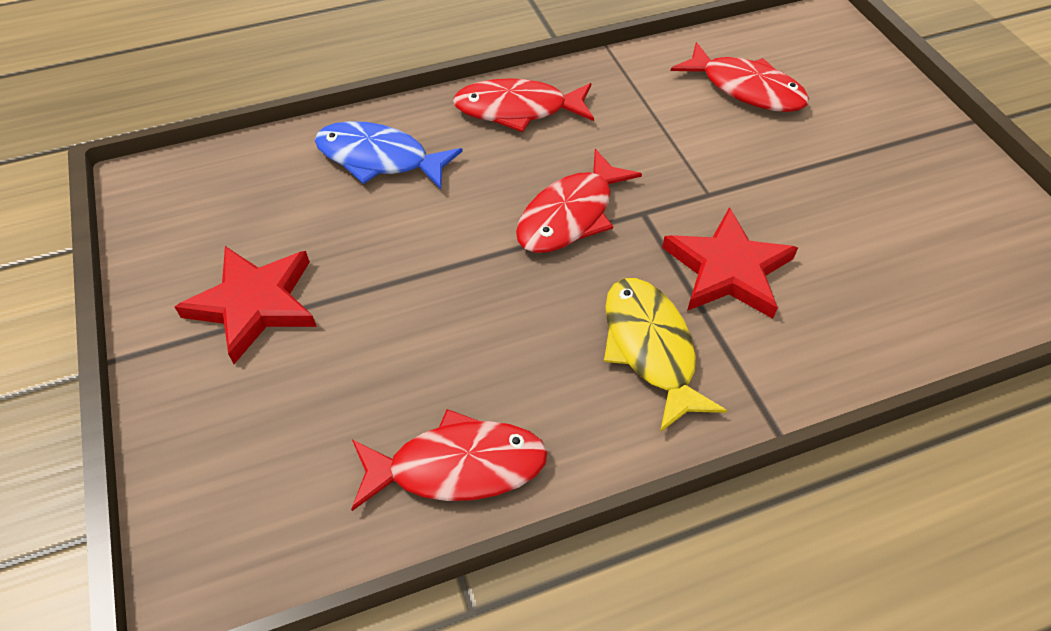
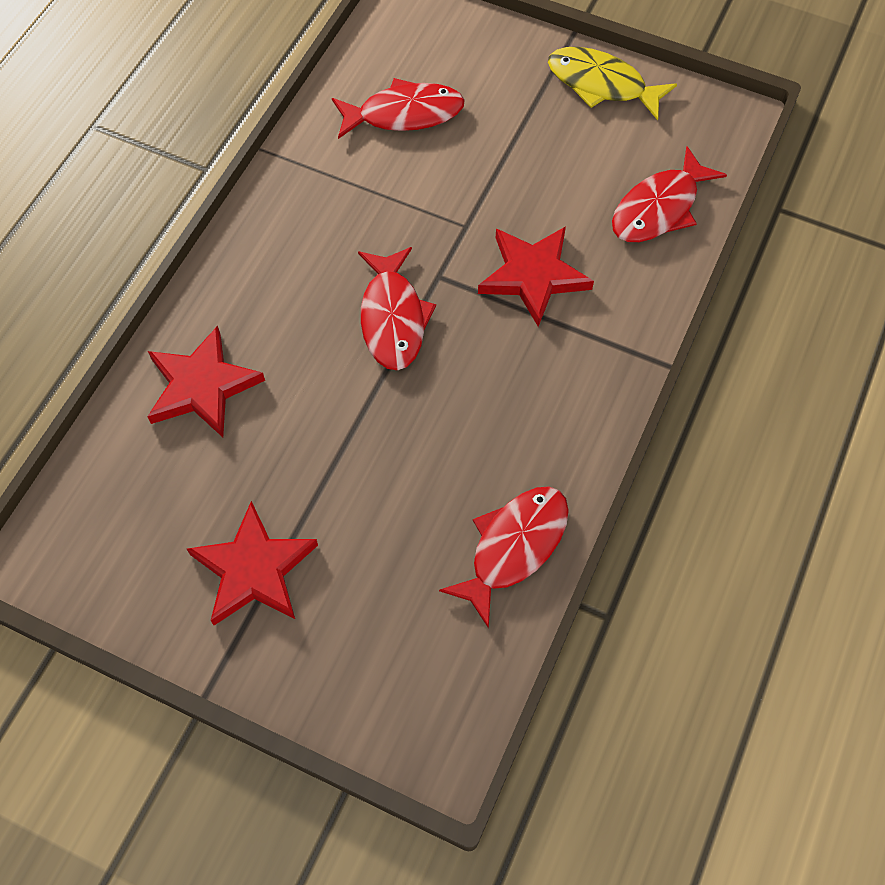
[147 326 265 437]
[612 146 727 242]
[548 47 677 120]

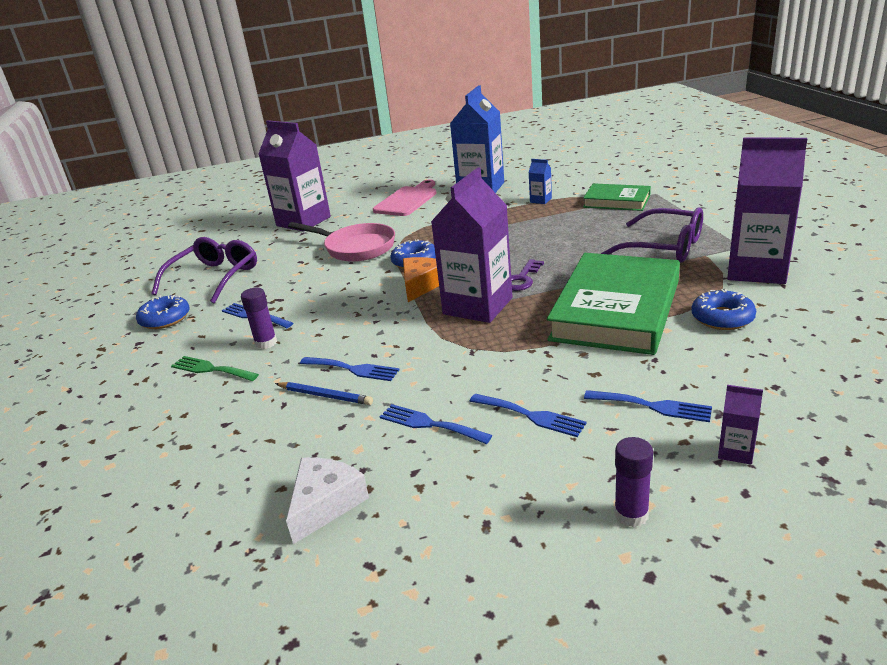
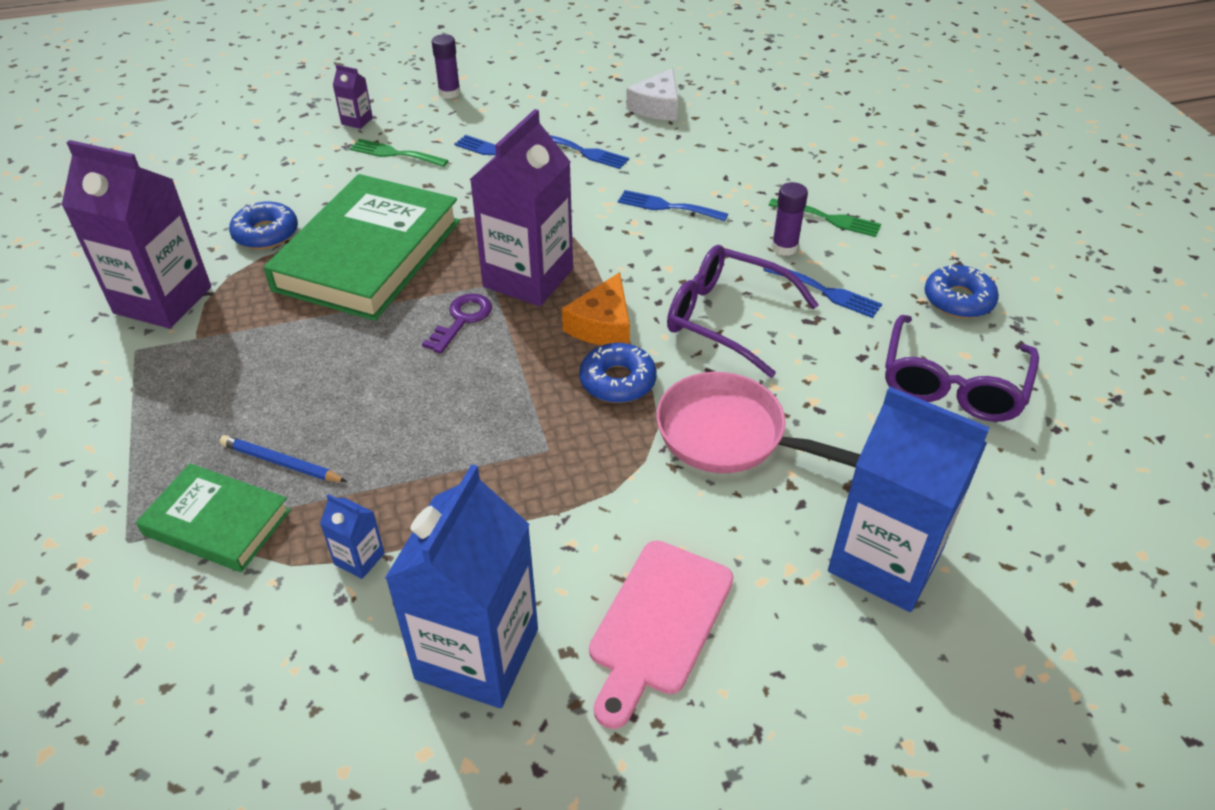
[828 387 990 612]
[220 435 347 482]
[349 139 449 167]
[667 245 819 378]

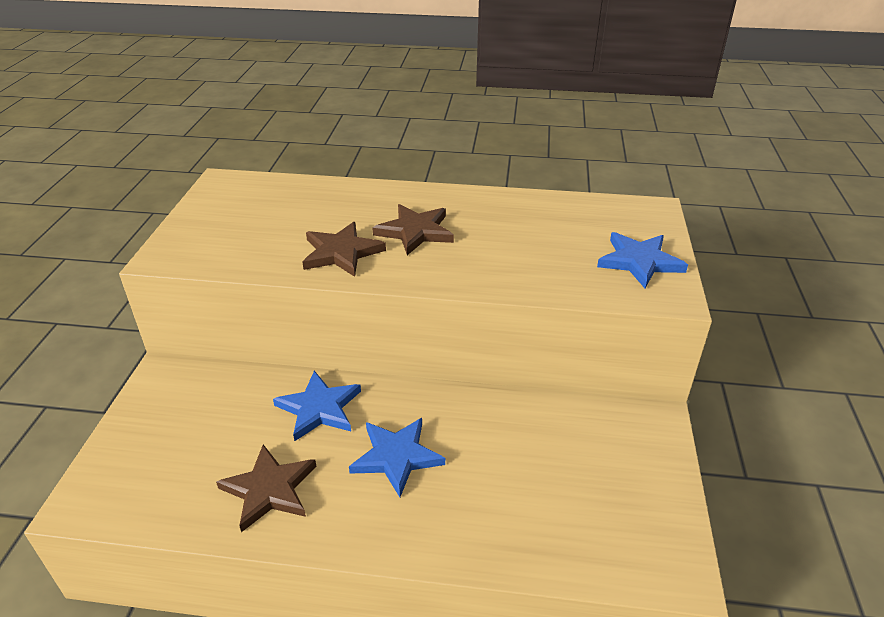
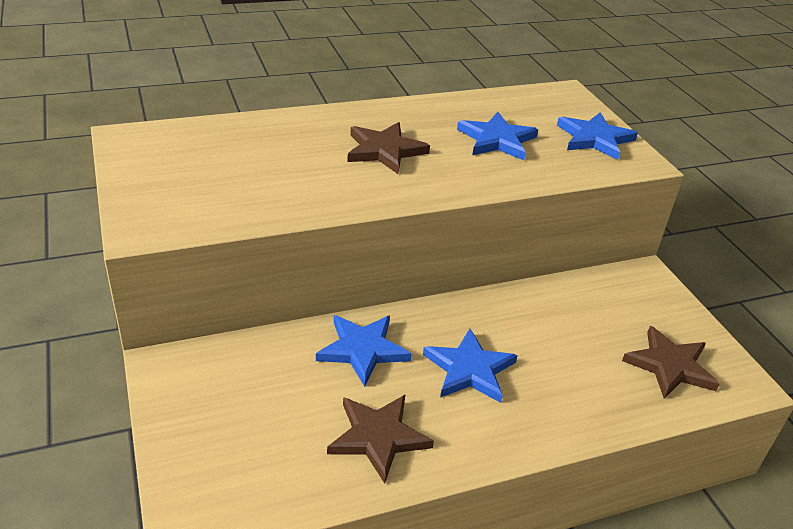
[622 326 720 399]
[457 112 538 160]

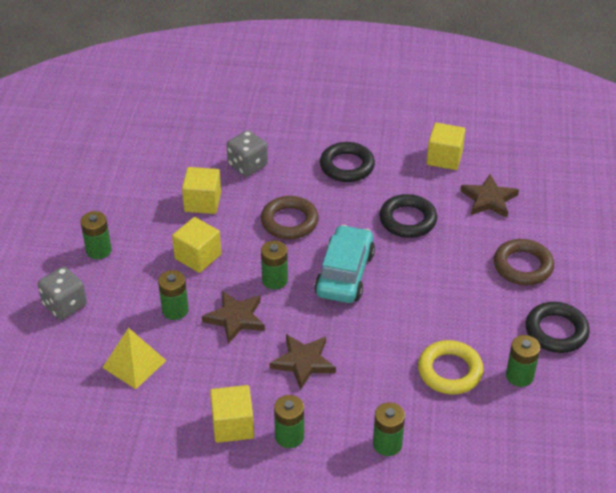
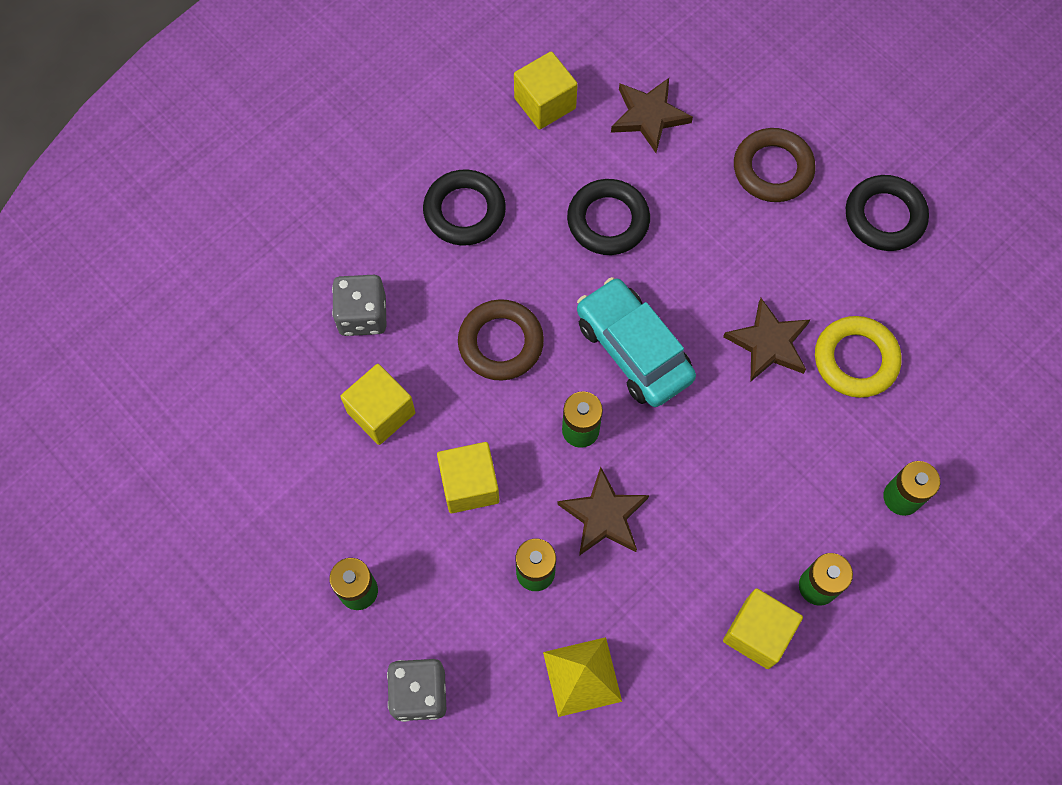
[723 298 811 381]
[506 335 540 387] (first image)

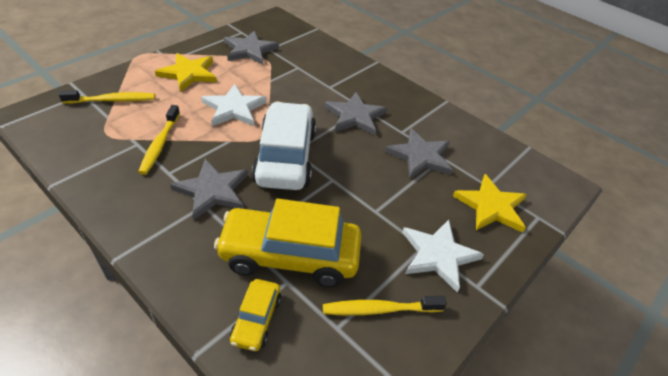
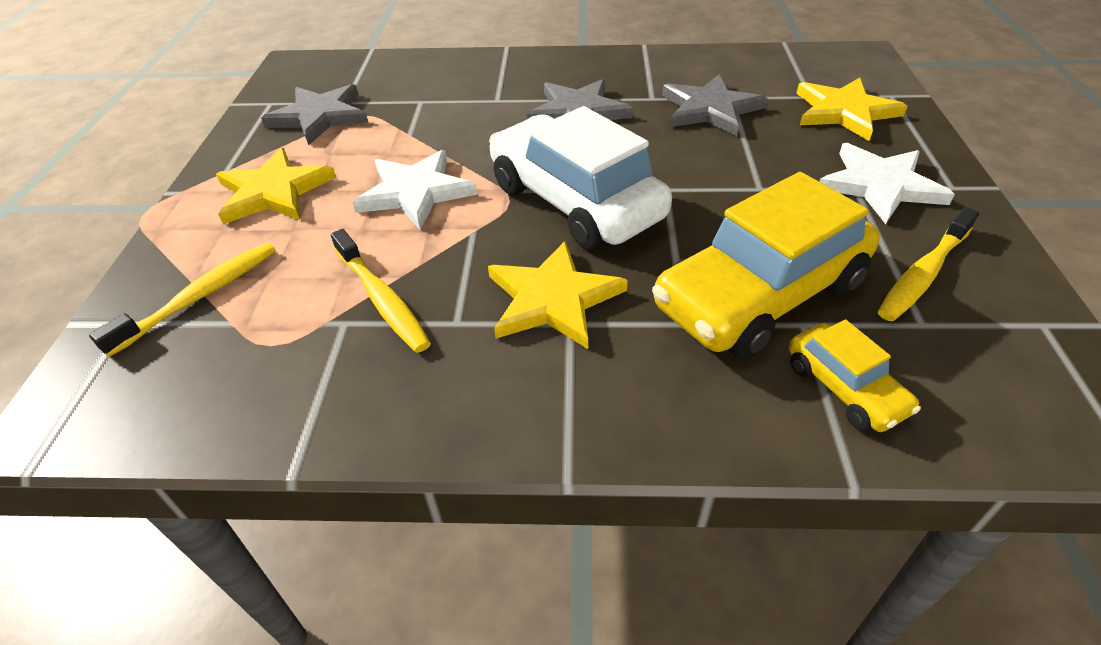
[488 241 628 349]

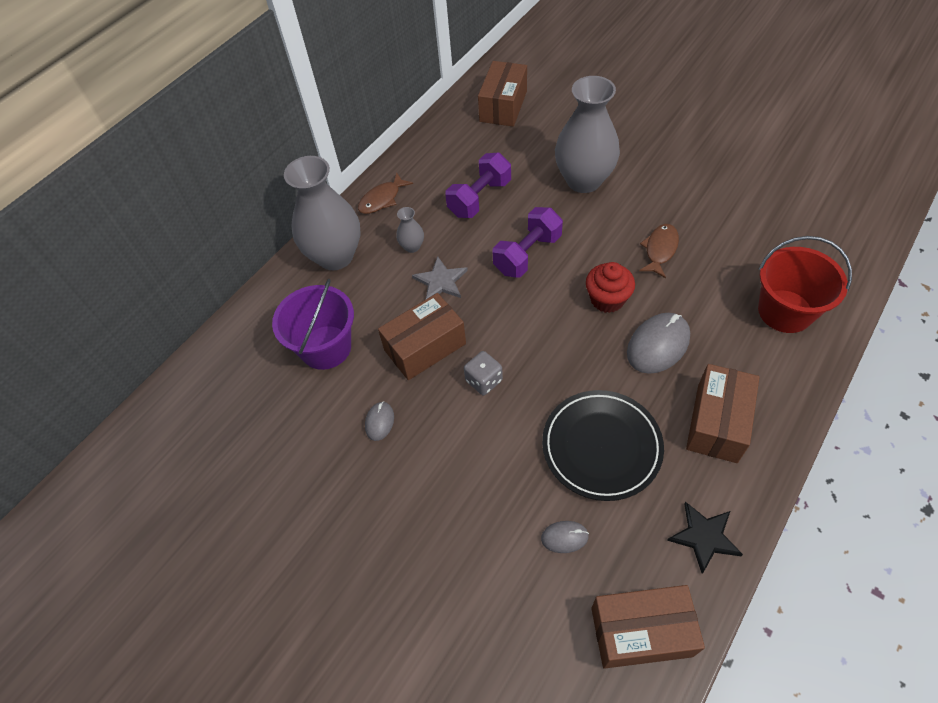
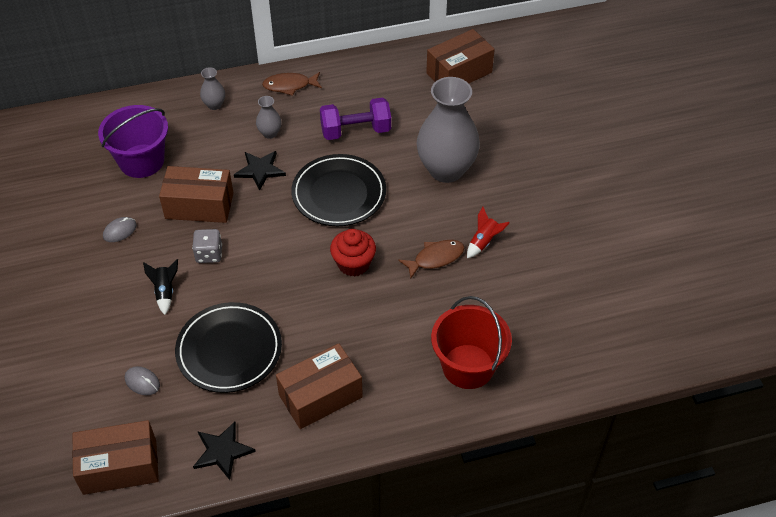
[200 67 225 110]
[234 151 286 191]
[291 154 386 226]
[72 420 159 495]
[627 313 690 374] (first image)
[143 259 178 315]
[467 207 510 258]

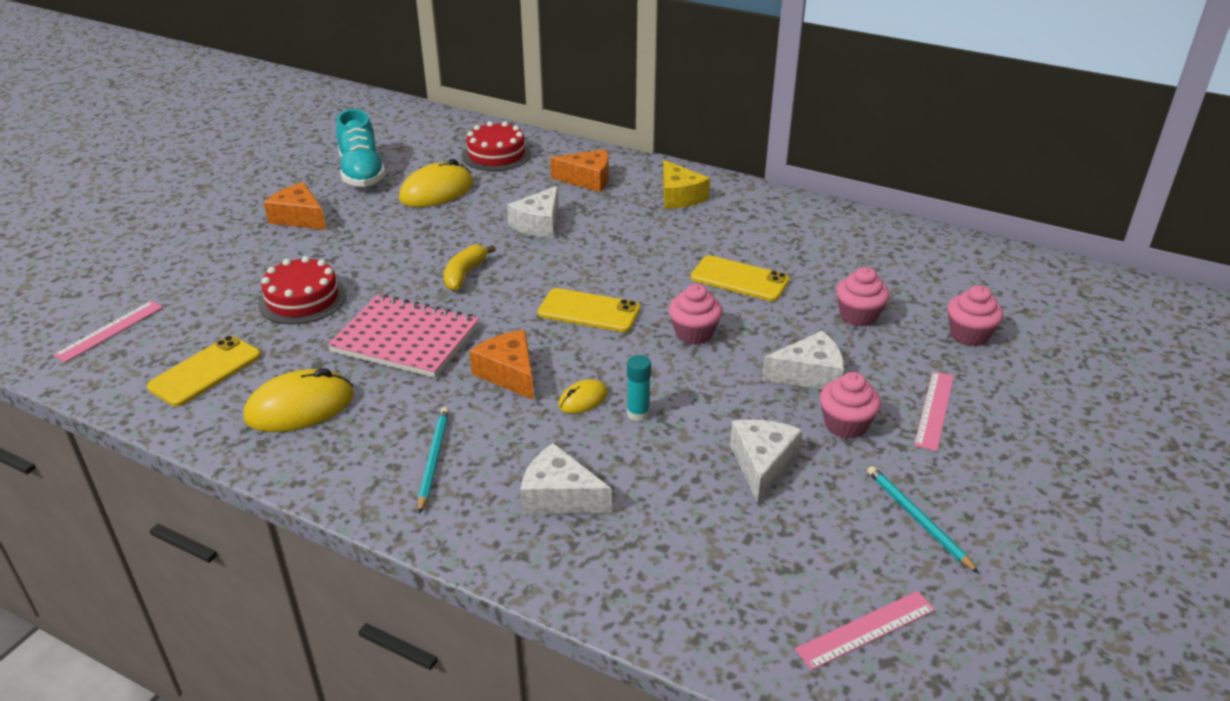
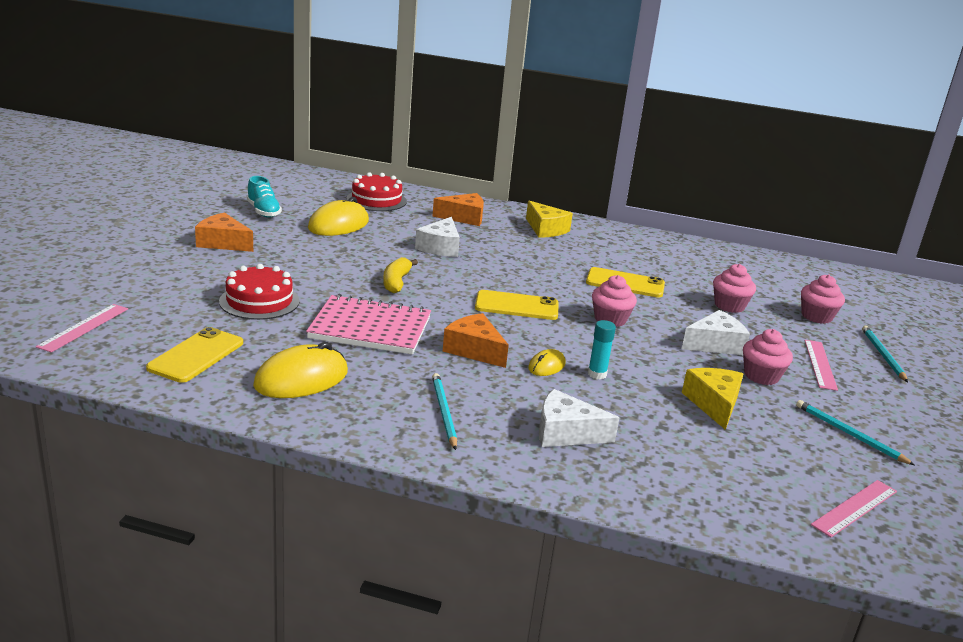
[247 176 282 218]
[682 368 743 430]
[862 326 908 382]

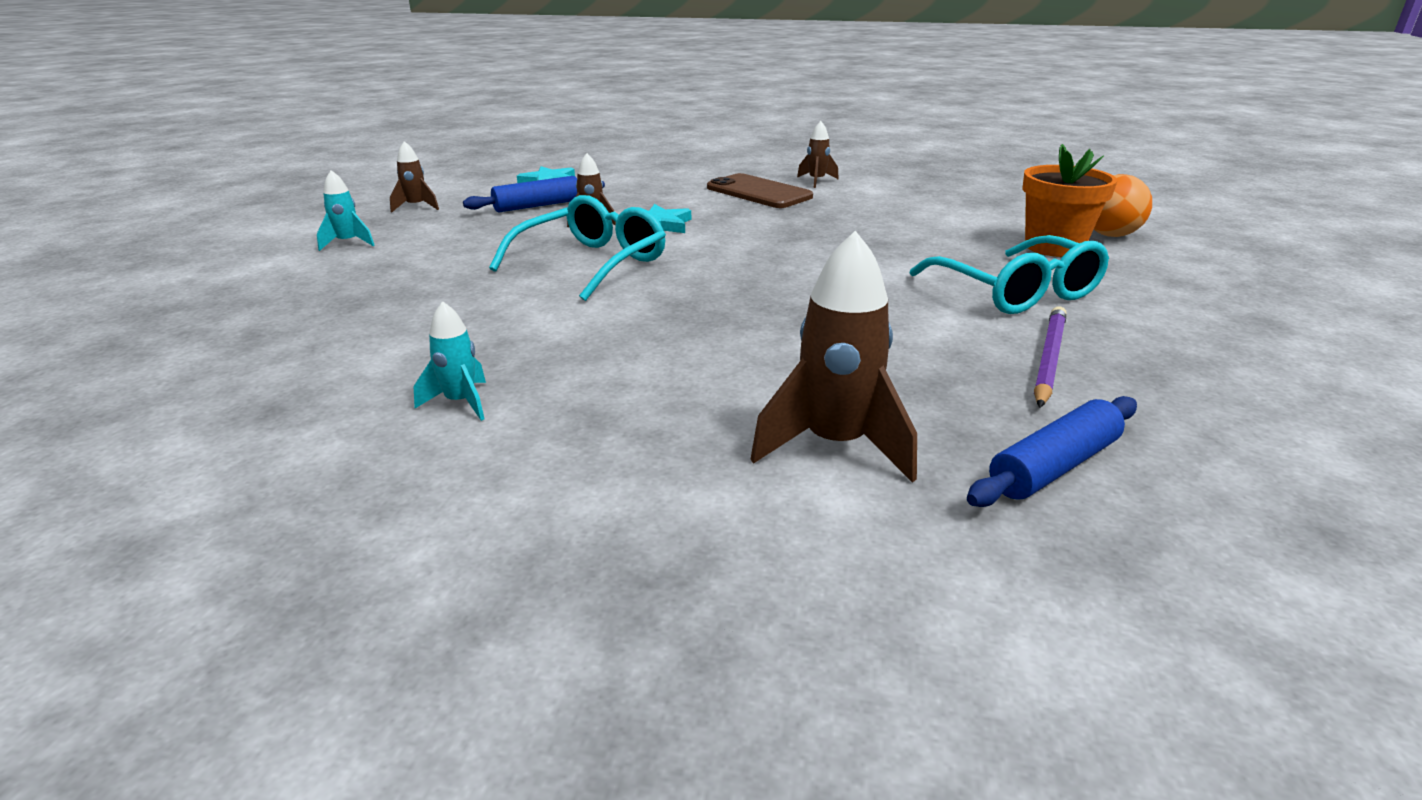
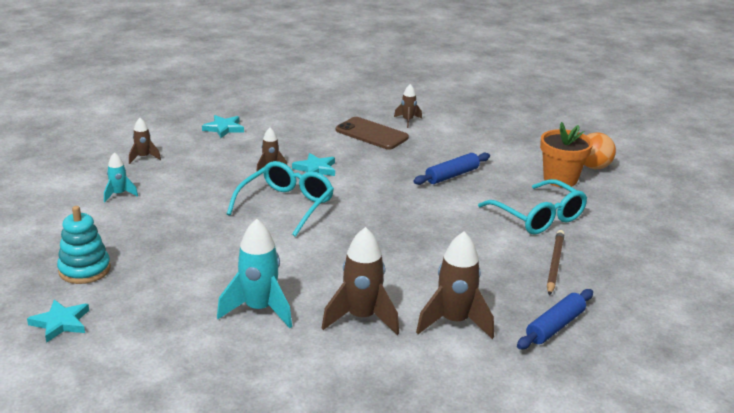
[217 219 292 328]
[413 153 490 185]
[547 230 565 296]
[27 299 89 343]
[57 206 111 284]
[322 227 399 335]

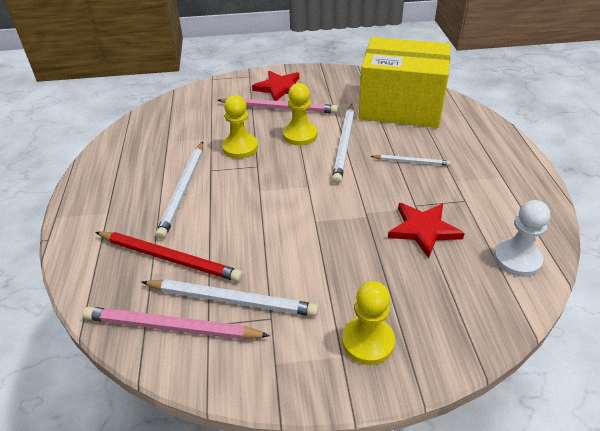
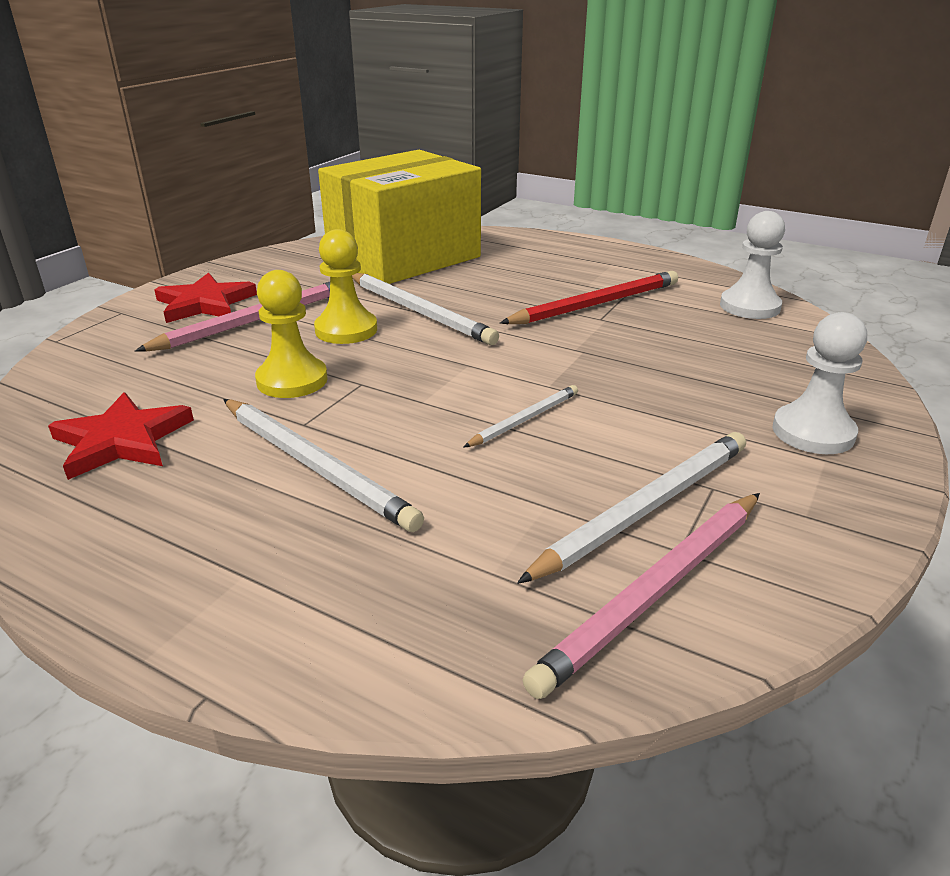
[500 271 678 324]
[772 312 867 454]
[463 385 578 448]
[48 392 194 480]

